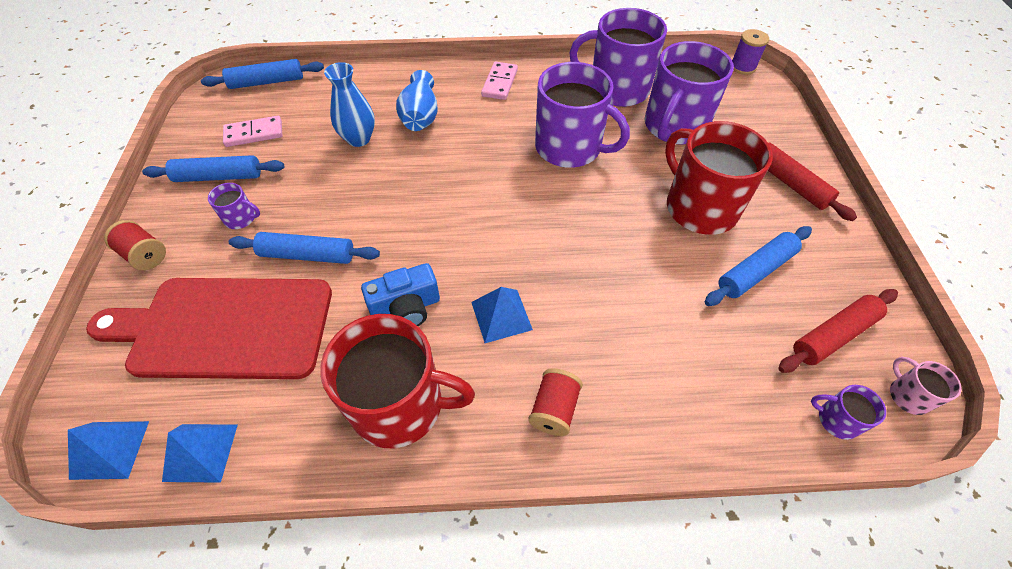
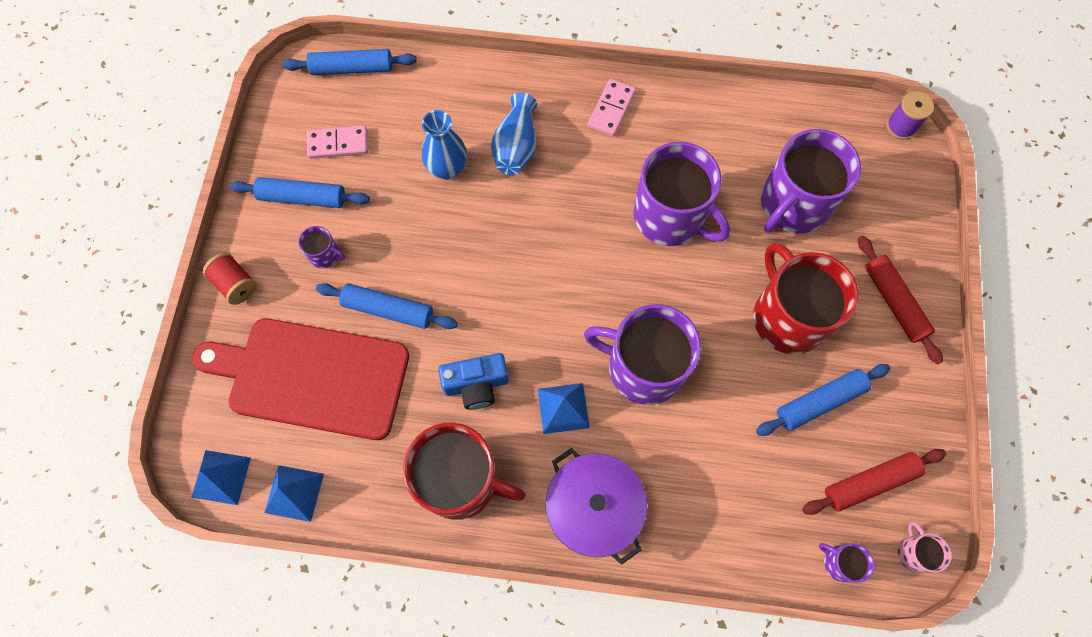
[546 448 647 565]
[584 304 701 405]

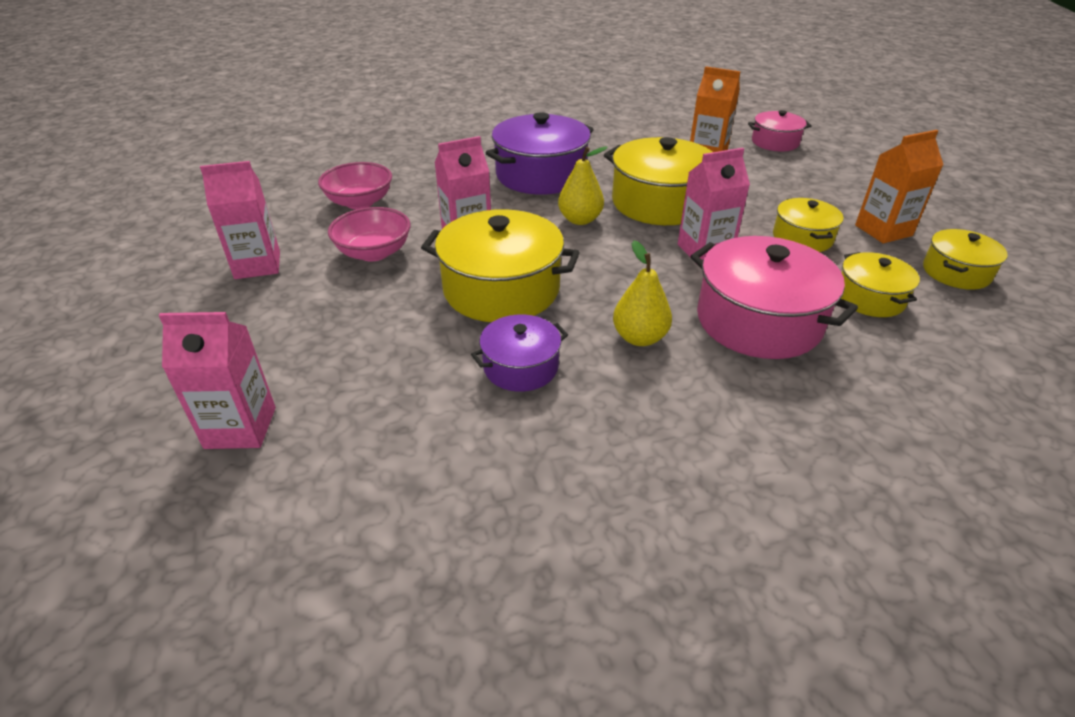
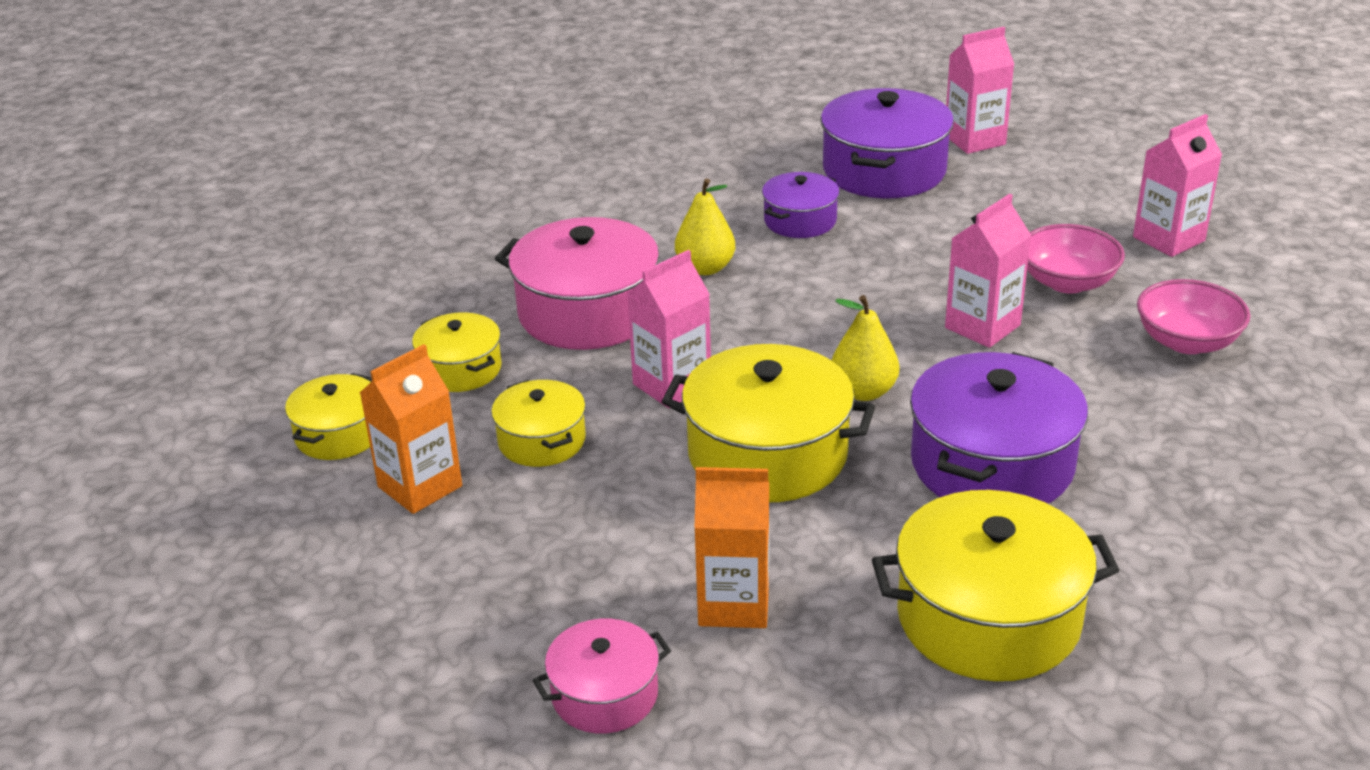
[872 490 1120 681]
[821 88 954 198]

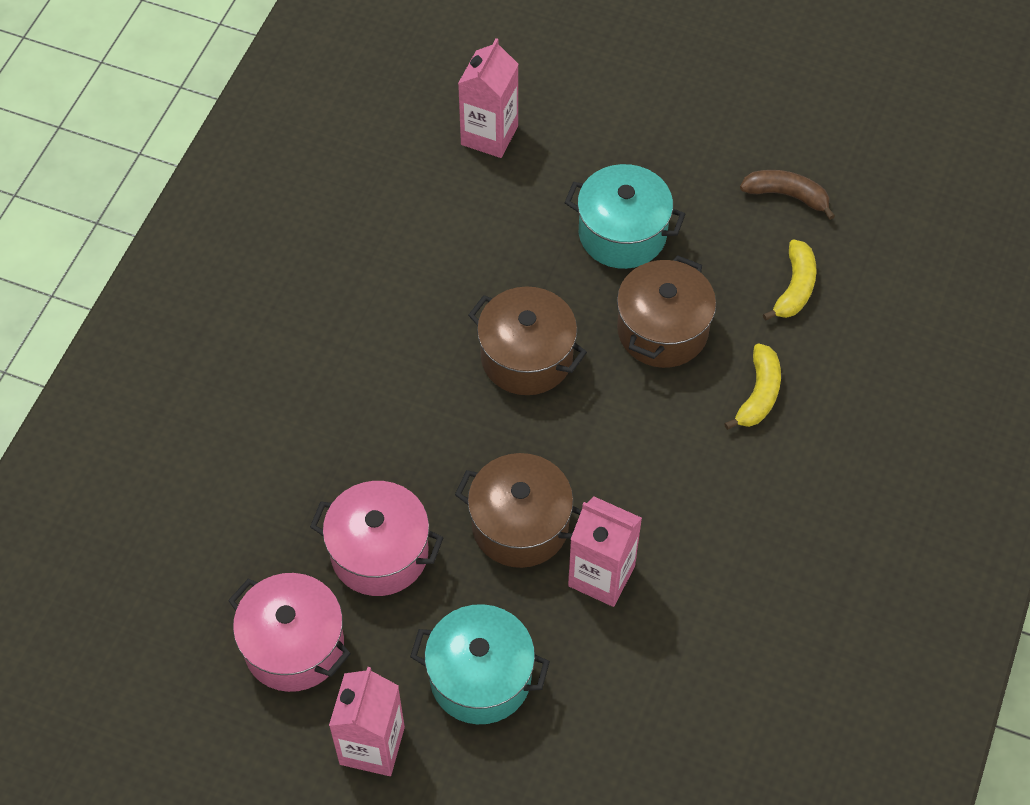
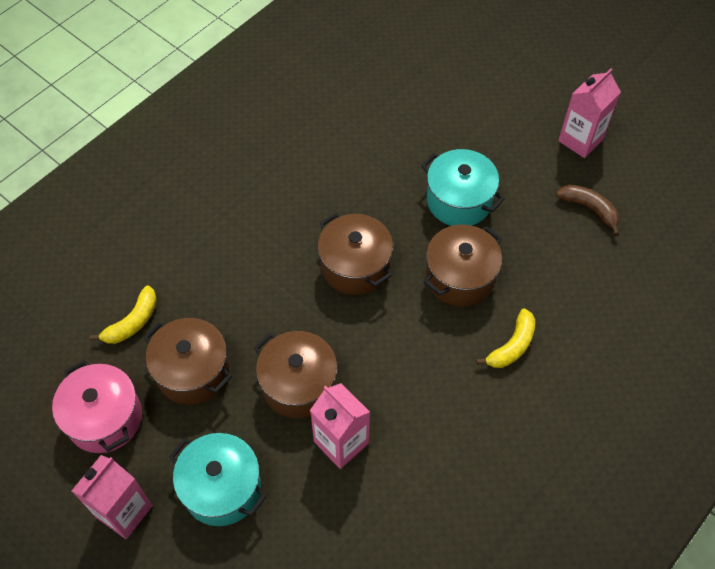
[144 318 232 405]
[558 68 621 158]
[90 285 157 344]

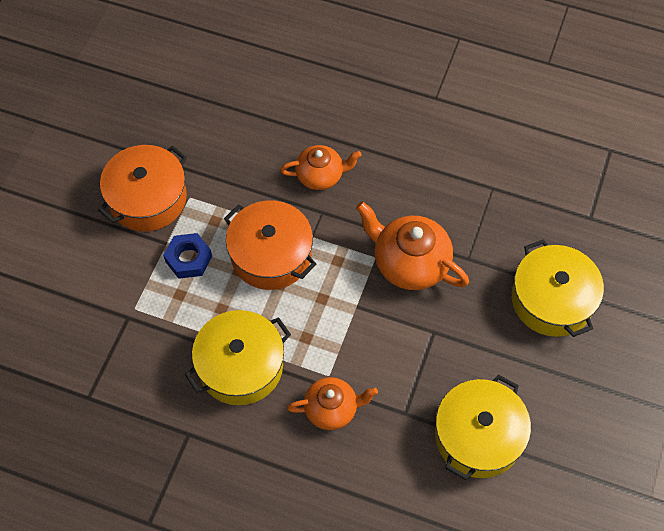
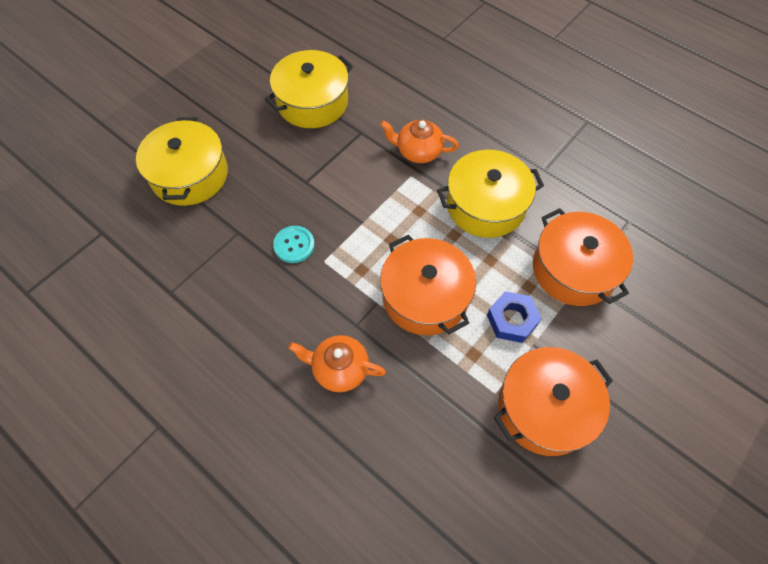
[273 226 315 263]
[533 208 633 306]

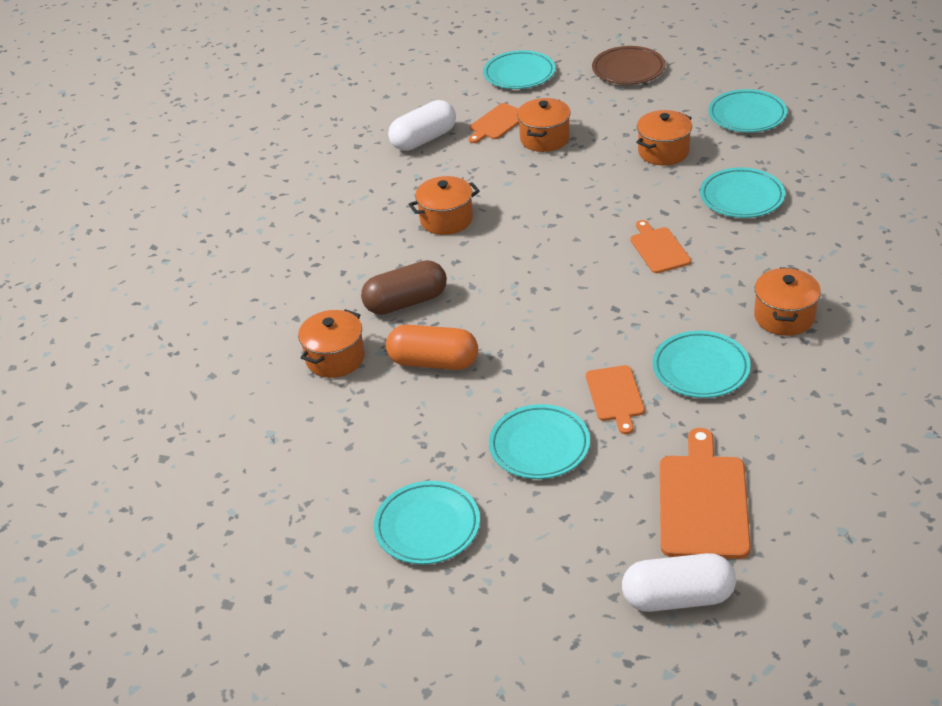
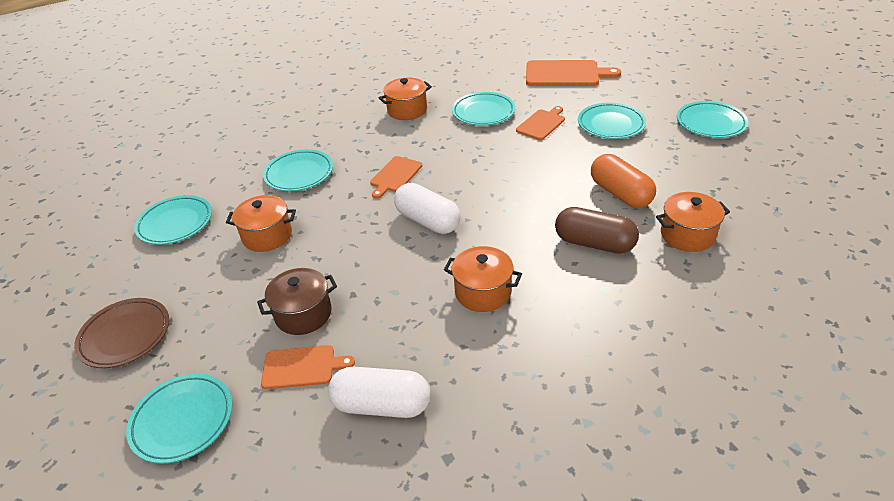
[257 268 337 335]
[394 183 461 234]
[526 60 621 86]

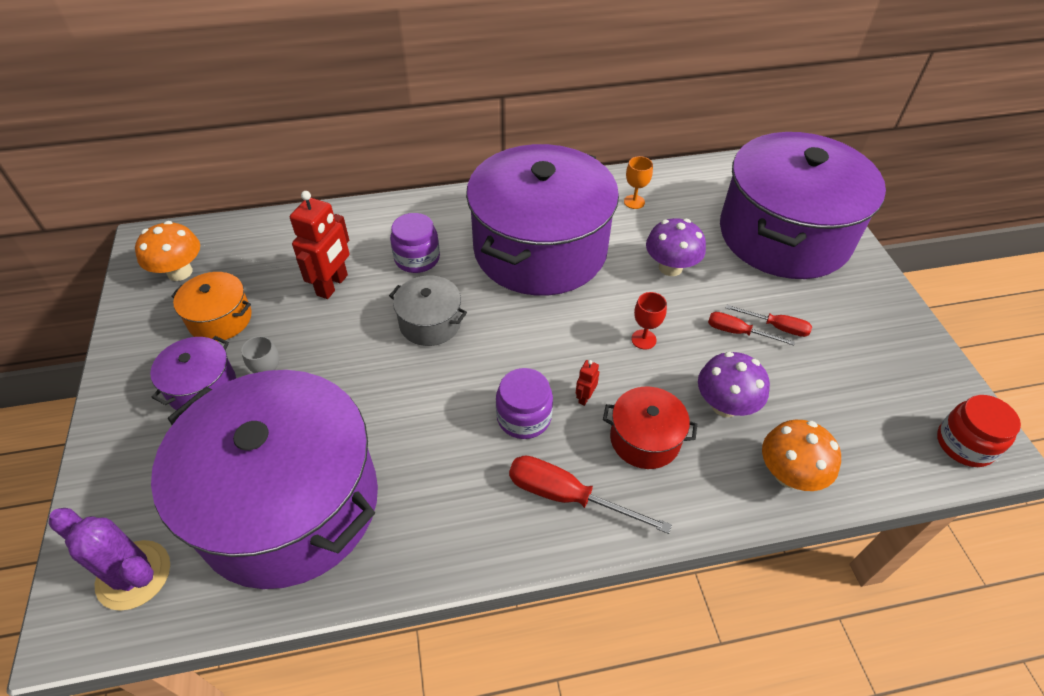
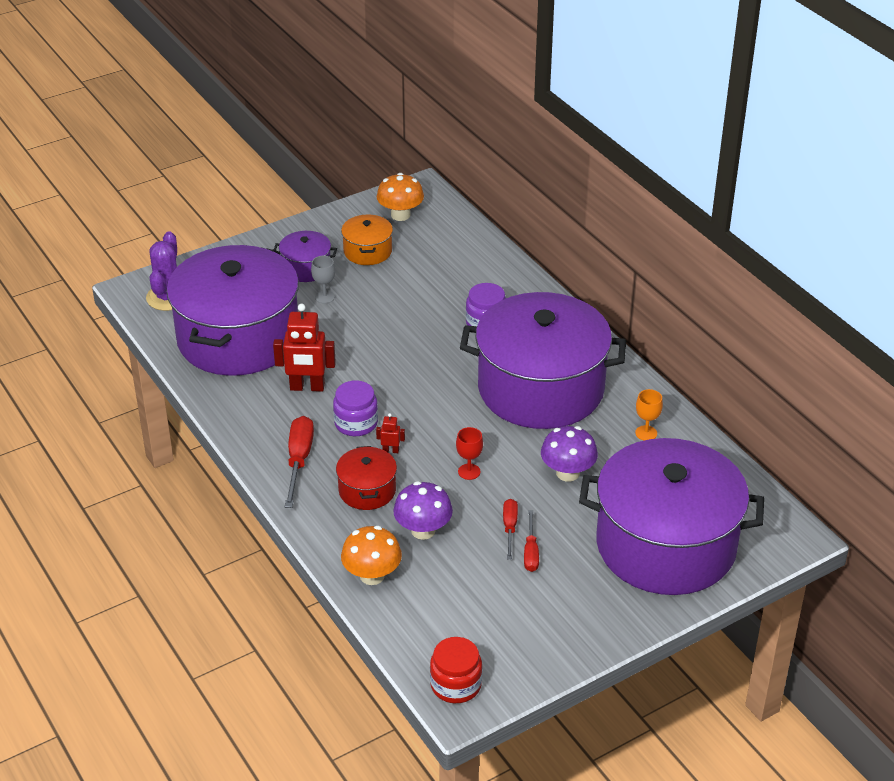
[273 304 336 392]
[389 275 467 346] (first image)

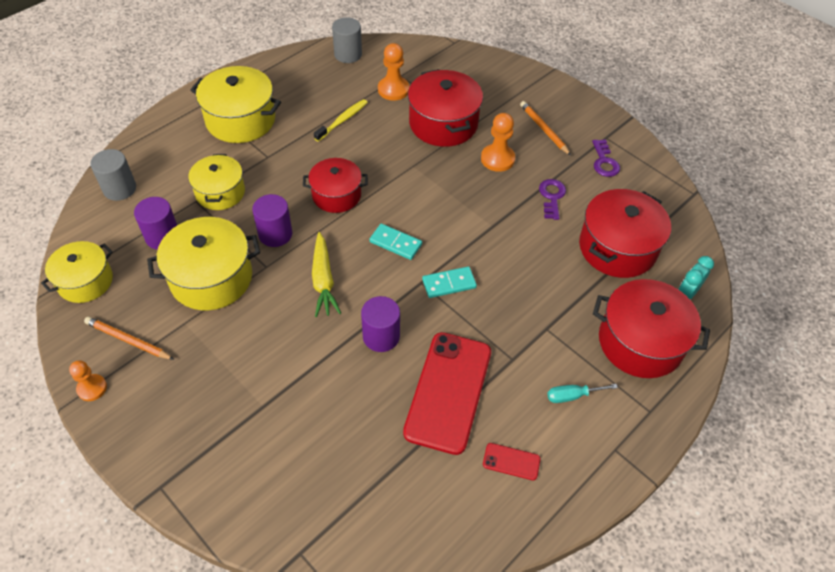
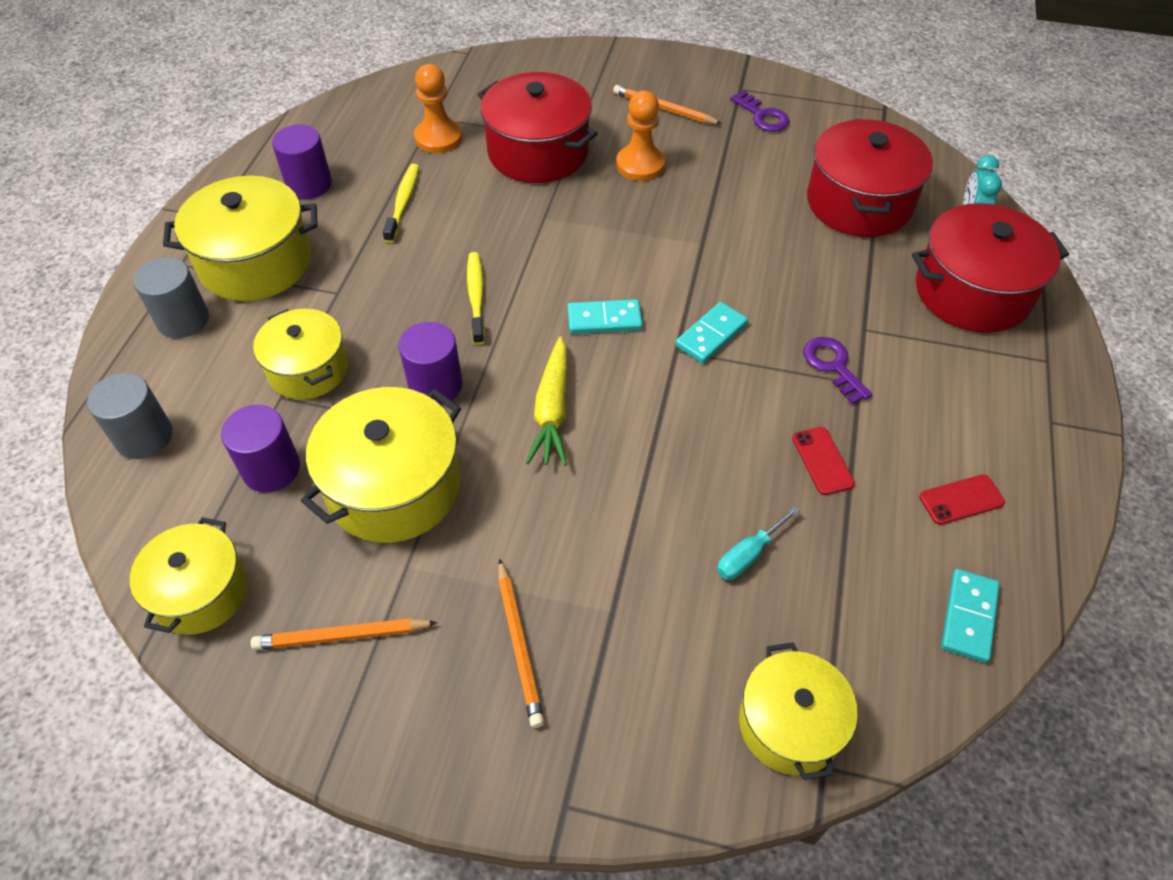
[69 360 107 401] (first image)
[467 252 485 345]
[526 336 567 466]
[134 257 209 338]
[272 125 332 199]
[792 427 855 495]
[803 337 872 404]
[717 506 800 580]
[498 558 544 728]
[739 642 858 780]
[941 569 1000 663]

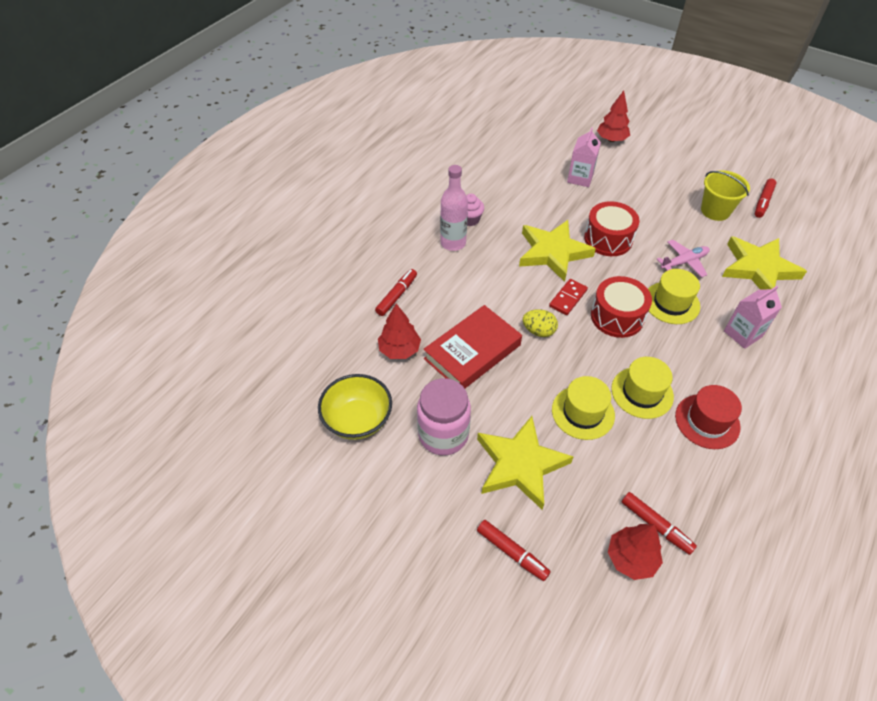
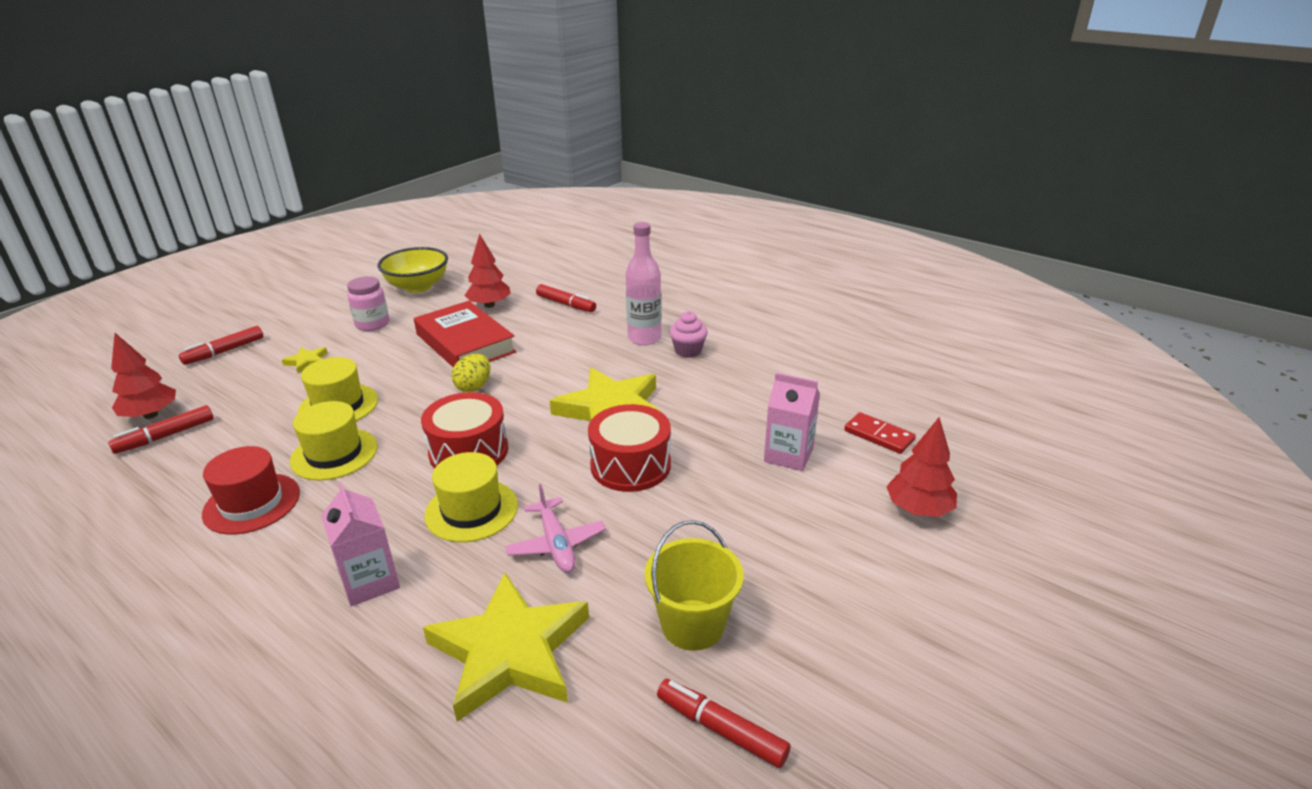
[347 276 389 331]
[282 347 328 374]
[844 412 916 454]

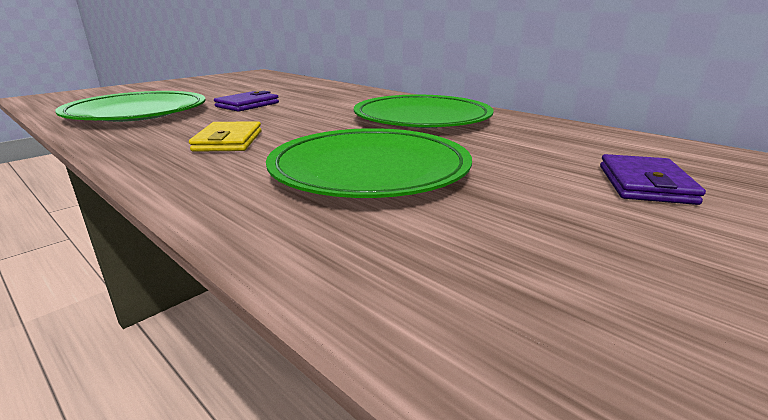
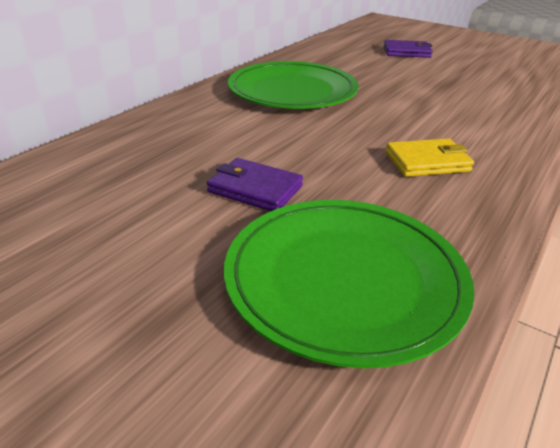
[266 128 472 198] (first image)

